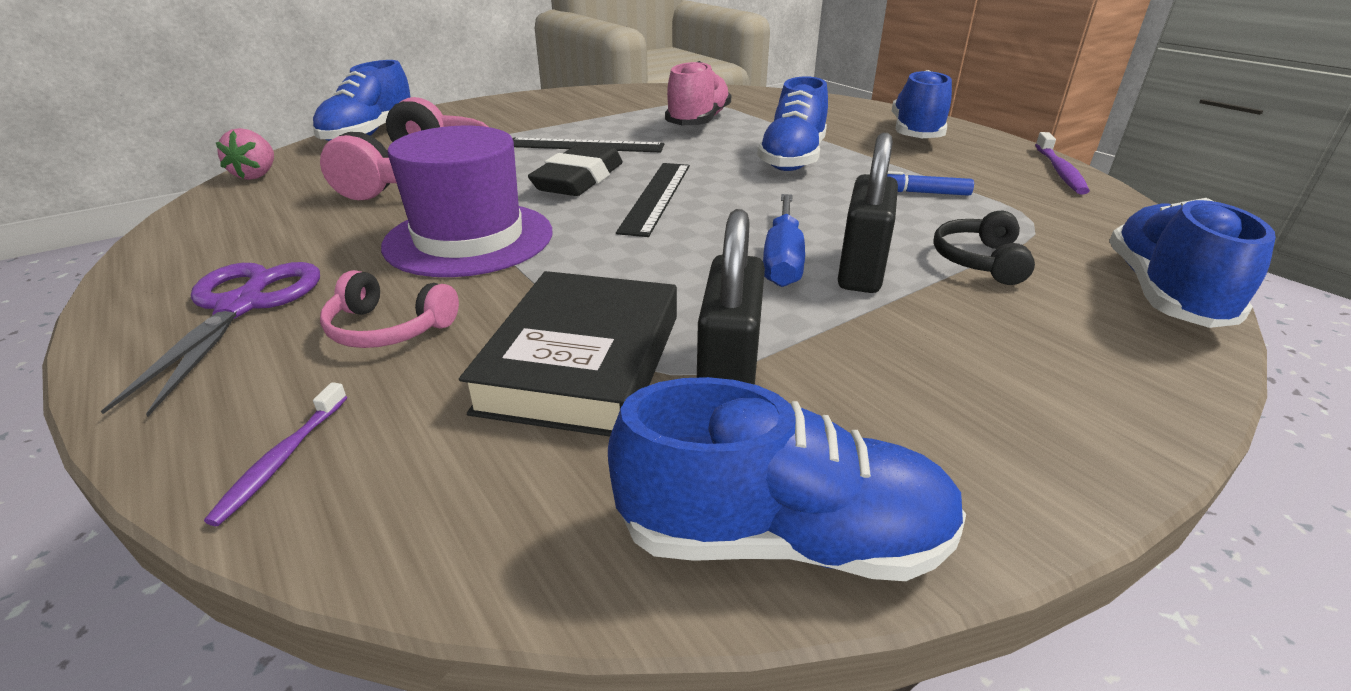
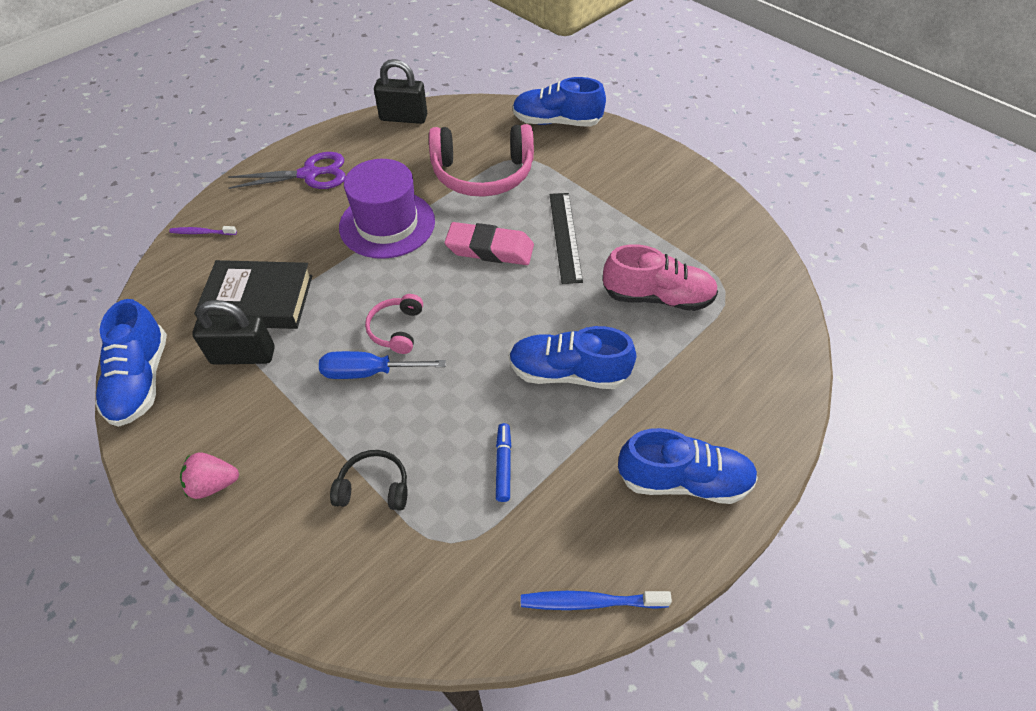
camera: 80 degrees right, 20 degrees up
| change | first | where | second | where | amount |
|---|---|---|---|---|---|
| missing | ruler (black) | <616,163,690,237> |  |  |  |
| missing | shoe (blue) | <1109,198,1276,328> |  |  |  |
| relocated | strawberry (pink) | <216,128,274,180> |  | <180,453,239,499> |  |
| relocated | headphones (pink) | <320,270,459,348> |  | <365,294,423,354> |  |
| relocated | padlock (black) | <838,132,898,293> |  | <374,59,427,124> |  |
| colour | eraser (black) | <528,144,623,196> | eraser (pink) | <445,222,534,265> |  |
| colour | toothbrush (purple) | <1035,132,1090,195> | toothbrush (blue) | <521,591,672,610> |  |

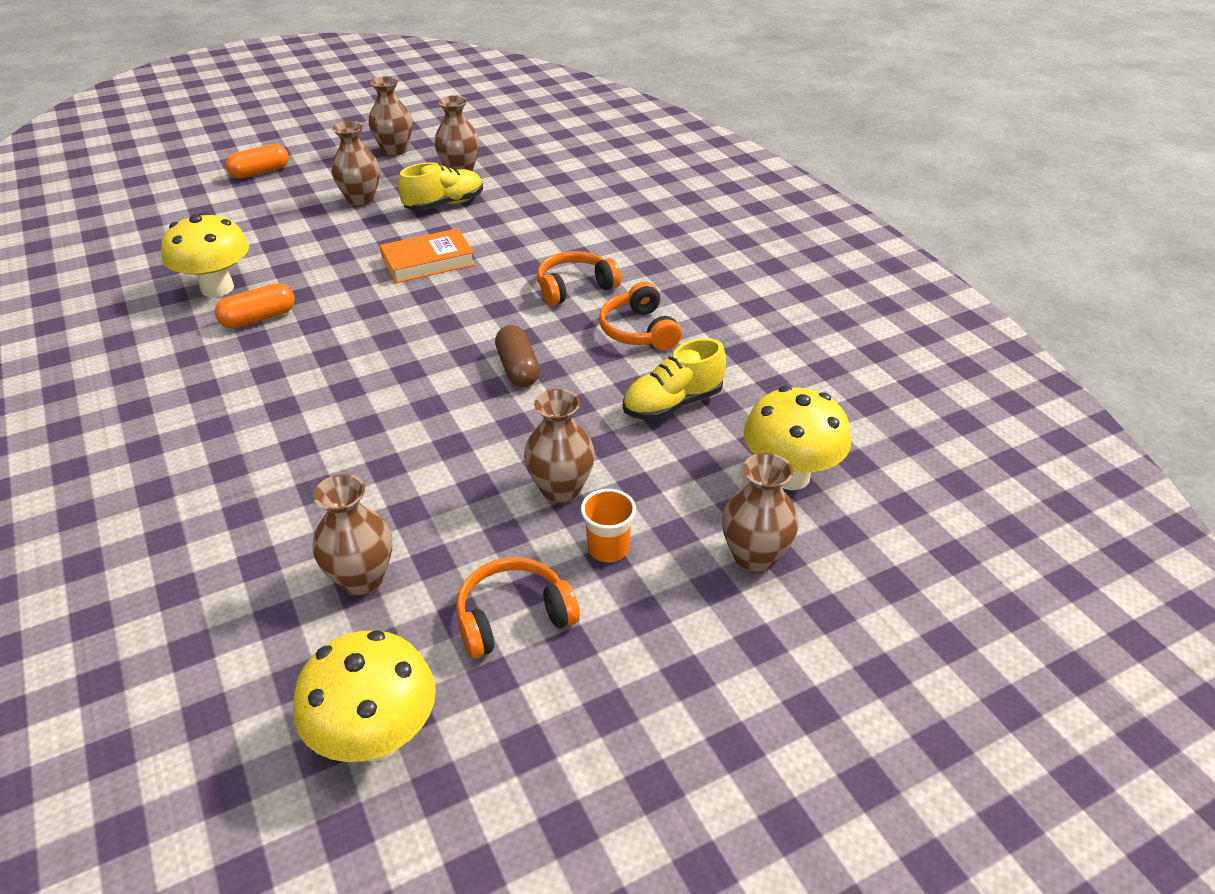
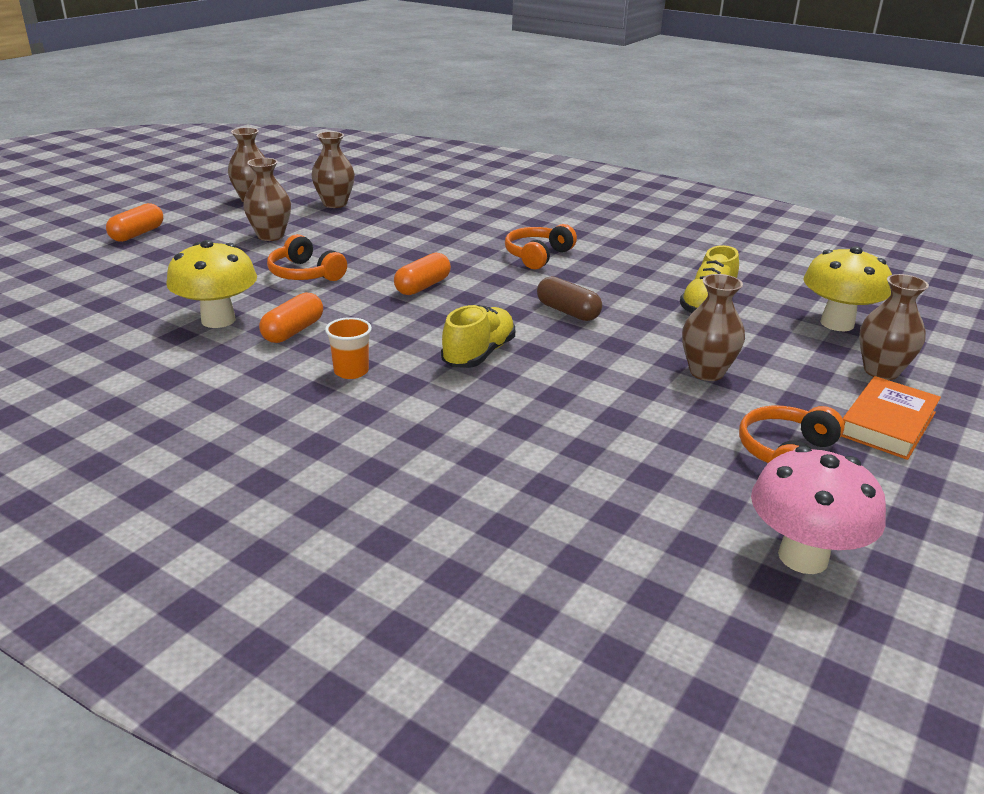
camera: 30 degrees left, 10 degrees down
| change | first | where | second | where | amount |
|---|---|---|---|---|---|
| missing | vase (brown) | <313,474,392,596> |  |  |  |
| appeared |  |  | capsule (orange) | <394,253,451,295> |  |
| relocated | book (orange) | <380,228,475,283> |  | <841,376,941,460> |  |
| relocated | shoe (yellow) | <398,163,483,211> |  | <441,305,515,368> |  |
| relocated | cup (orange) | <581,489,636,562> |  | <325,317,372,379> |  |
| relocated | headphones (orange) | <599,282,682,350> |  | <267,234,347,281> |  |
| colour | mushroom (yellow) | <293,630,436,762> | mushroom (pink) | <751,446,886,574> |  |

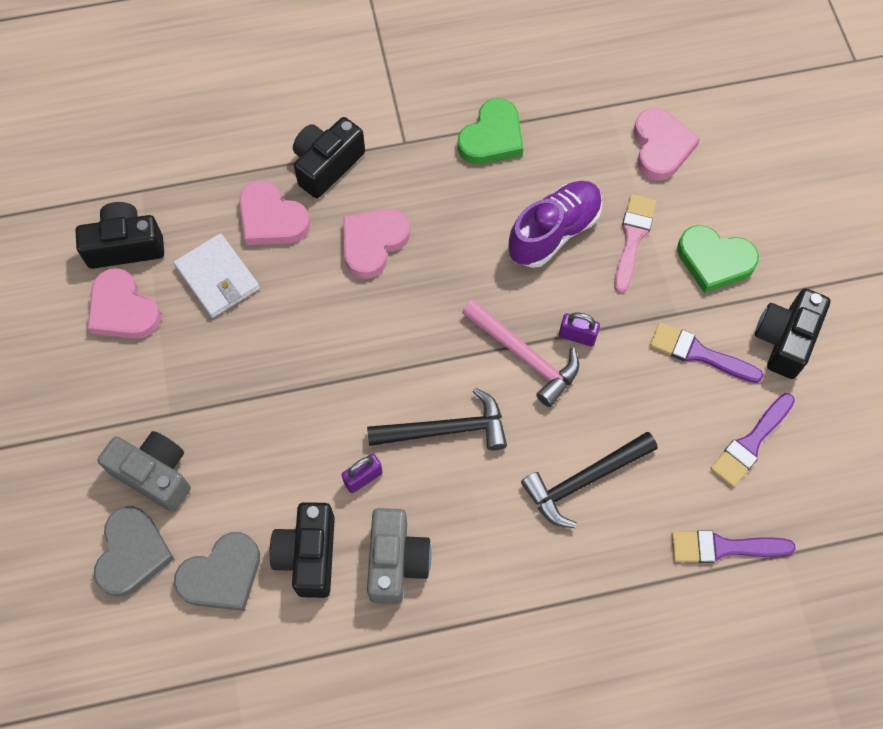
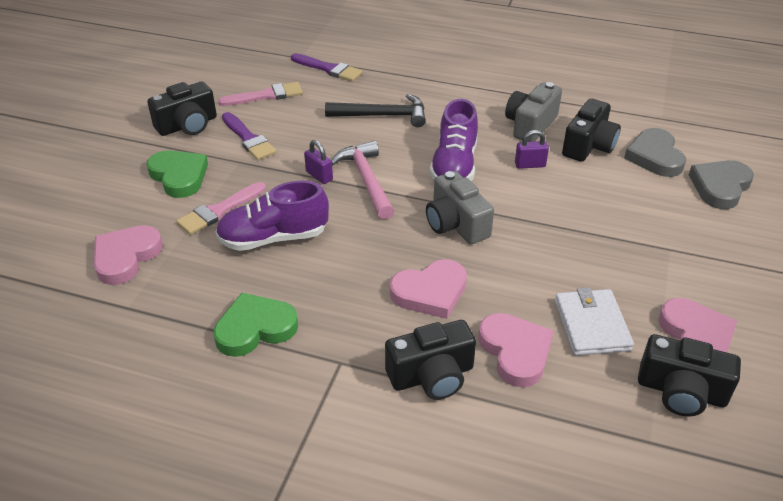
camera: 150 degrees left, 25 degrees down
| change | first | where | second | where | amount |
|---|---|---|---|---|---|
| relocated | camera (grey) | <97,431,191,512> |  | <426,171,494,244> |  |
| exchanged | hammer (black) | <367,388,507,450> | shoe (purple) | <430,99,478,181> |  |
| colour | brush (purple) | <710,393,795,487> | brush (pink) | <218,82,303,106> |  |
| spun | heart (grey) | <174,532,260,611> |  | <624,128,686,177> | 90 degrees counterclockwise |

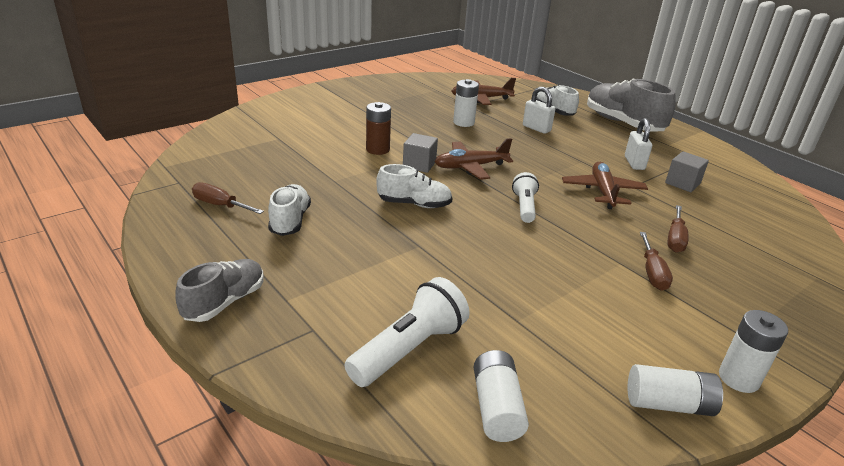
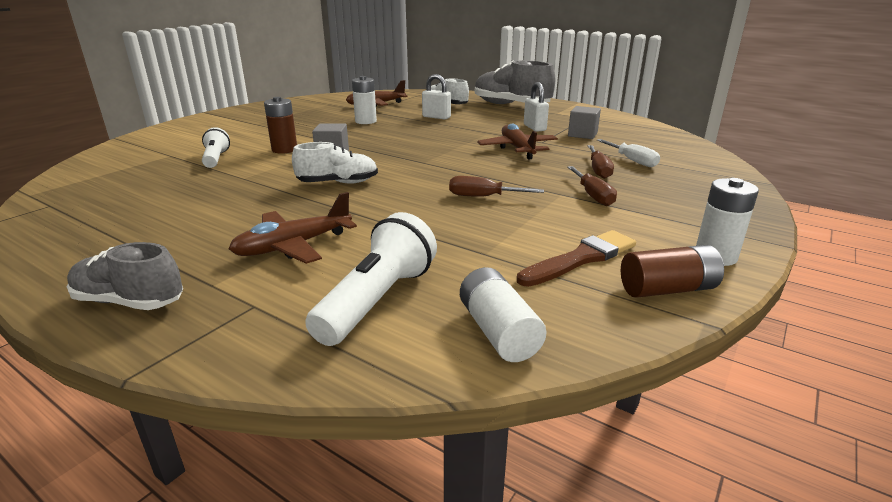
camera: 15 degrees left, 5 degrees down
| change | first | where | second | where | amount |
|---|---|---|---|---|---|
| missing | shoe (white) | <268,184,311,236> |  |  |  |
| appeared |  |  | brush (brown) | <517,230,636,287> |  |
| appeared |  |  | screwdriver (white) | <597,139,660,167> |  |
| relocated | screwdriver (brown) | <192,182,264,214> |  | <449,176,544,197> |  |
| relocated | plane (brown) | <435,138,513,180> |  | <229,192,357,264> |  |
| relocated | flashlight (white) | <512,172,539,223> |  | <202,127,230,168> |  |
| colour | battery (white) | <628,364,723,416> | battery (brown) | <621,245,724,298> |  |
| spun | shoe (grey) | <175,259,264,322> |  | <67,242,183,310> | 90 degrees counterclockwise |

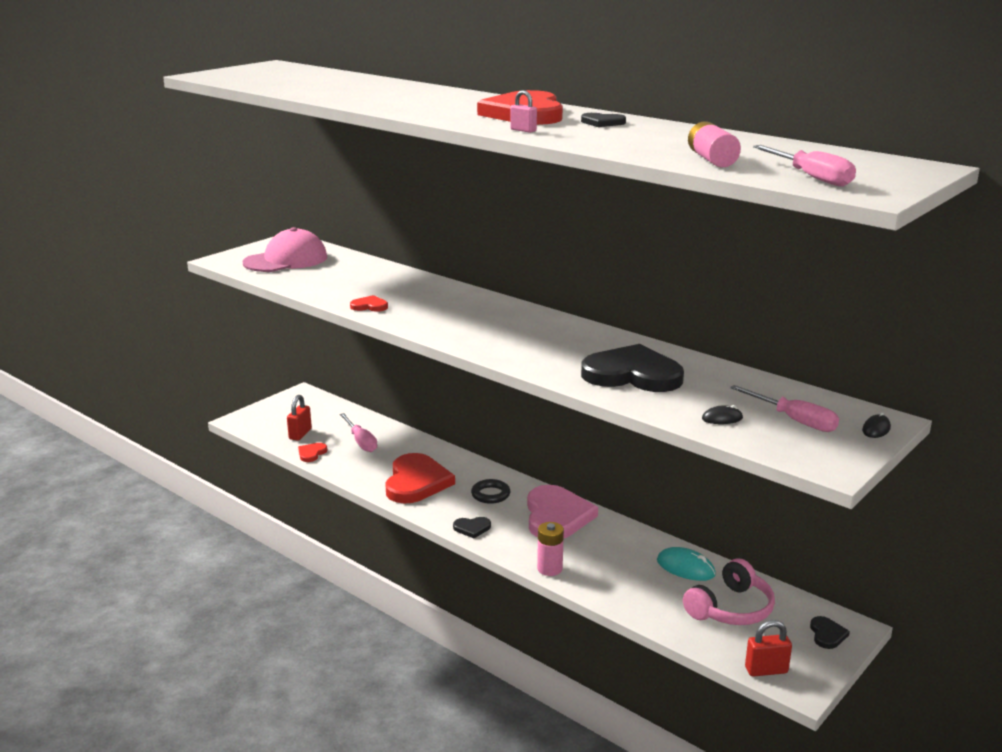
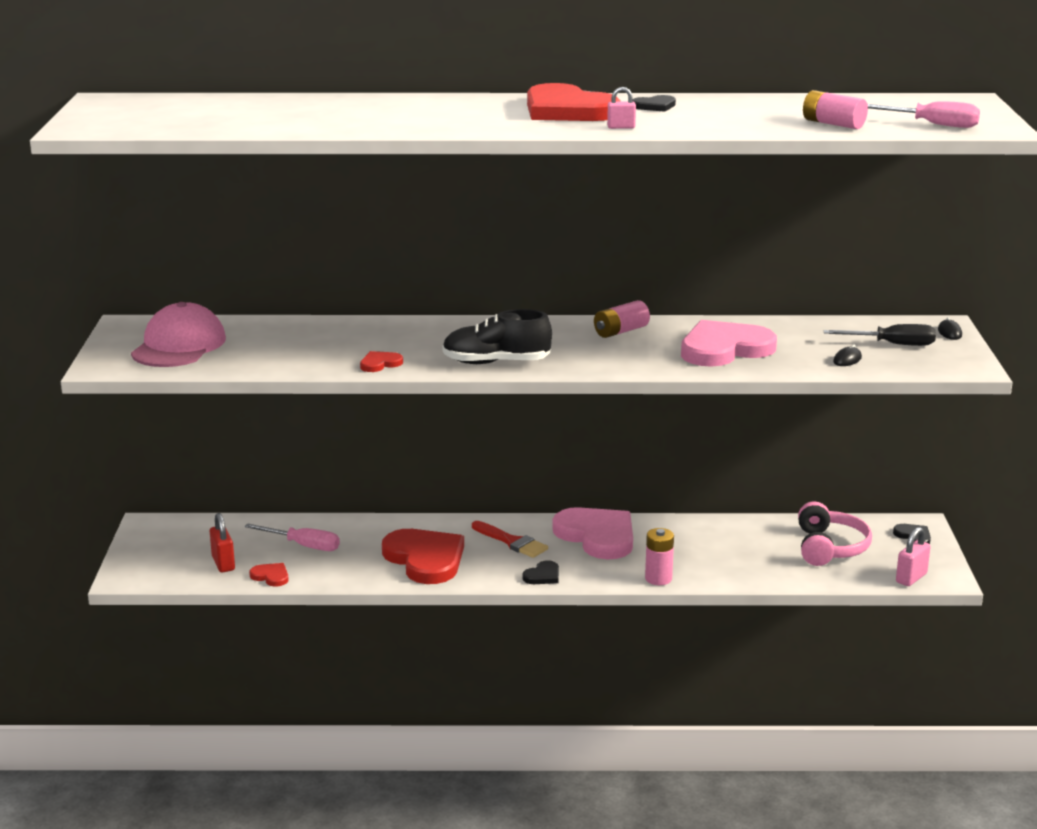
camera: 40 degrees left, 0 degrees up
| change | first | where | second | where | amount |
|---|---|---|---|---|---|
| missing | mouse (turquoise) | <657,547,716,581> |  |  |  |
| appeared |  |  | shoe (black) | <442,309,552,364> |  |
| appeared |  |  | battery (pink) | <594,300,650,338> |  |
| exchanged | ring (black) | <471,479,510,504> | brush (red) | <472,521,548,558> |  |
| colour | heart (black) | <581,344,684,392> | heart (pink) | <681,320,777,367> |  |
| colour | screwdriver (pink) | <730,385,839,432> | screwdriver (black) | <823,324,936,346> |  |
| colour | padlock (red) | <745,620,792,677> | padlock (pink) | <896,527,930,586> |  |
| spun | heart (red) | <298,443,327,462> |  | <249,563,289,587> | 135 degrees clockwise |

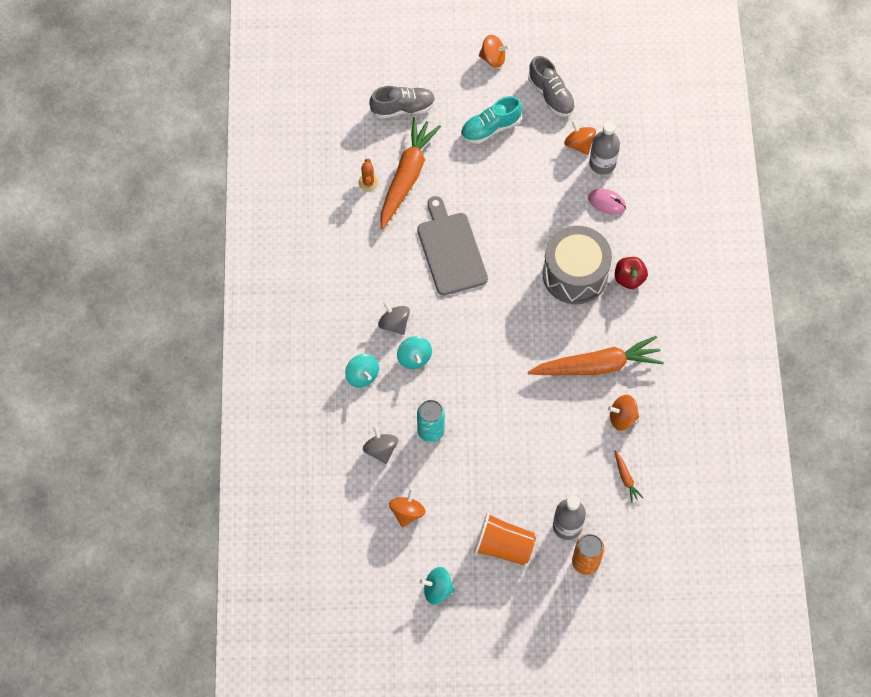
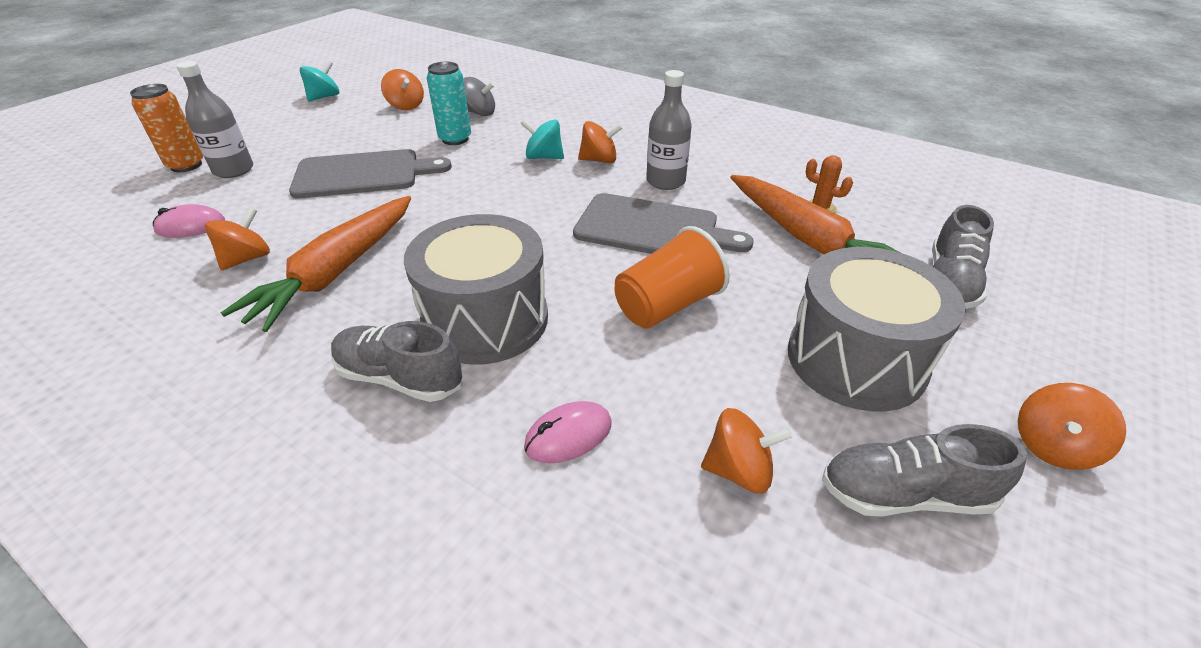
camera: 125 degrees right, 25 degrees down
| change | first | where | second | where | amount |
|---|---|---|---|---|---|
| missing | spinning top (turquoise) | <345,354,379,388> |  |  |  |
| appeared |  |  | cutting board (grey) | <289,149,452,198> |  |
| relocated | cup (orange) | <474,512,536,565> |  | <614,226,730,329> |  |
| relocated | bottle (grey) | <589,122,620,174> |  | <646,70,692,190> |  |
| exchanged | shoe (turquoise) | <461,96,522,144> | drum (grey) | <788,247,965,411> |  |
| exchanged | carrot (orange) | <614,450,643,502> | mouse (pink) | <153,204,225,238> |  |
| exchanged | apple (red) | <615,257,648,289> | shoe (grey) | <331,321,462,402> |  |
| colour | spinning top (grey) | <378,300,410,335> | spinning top (orange) | <578,121,622,163> |  |

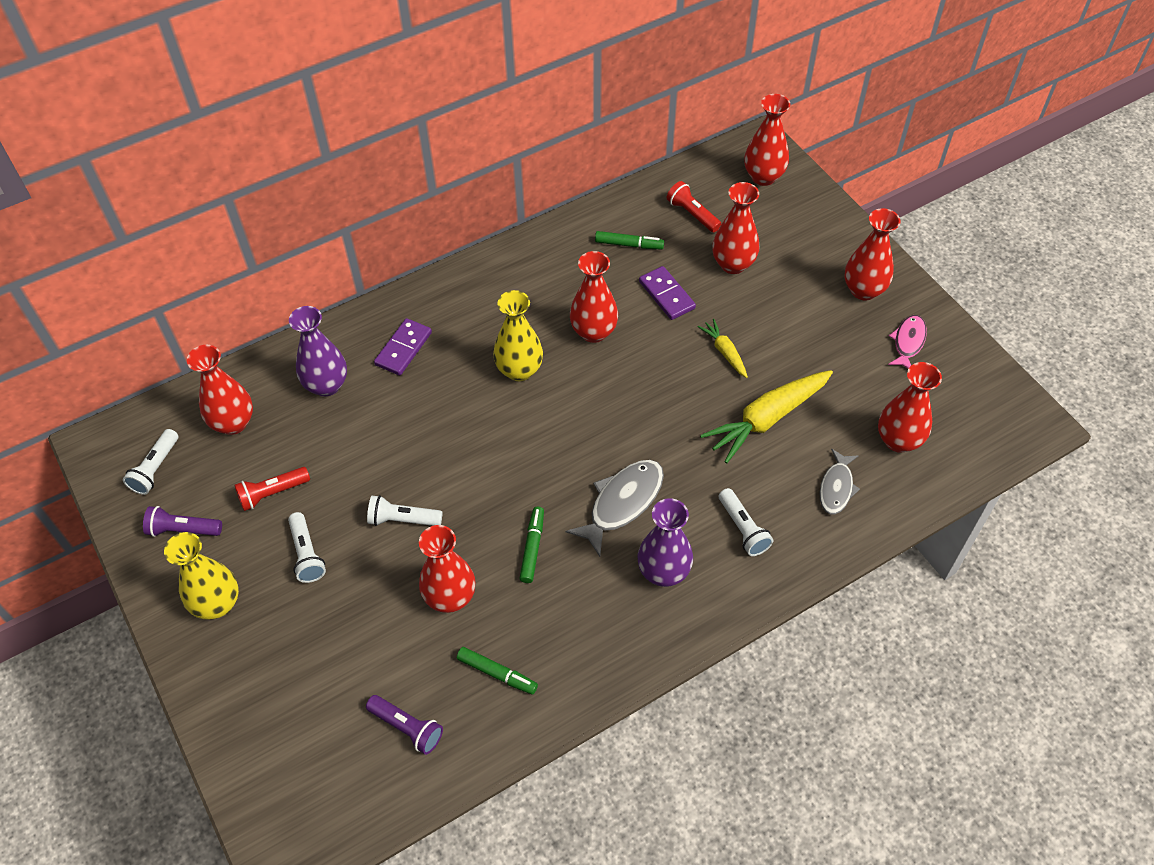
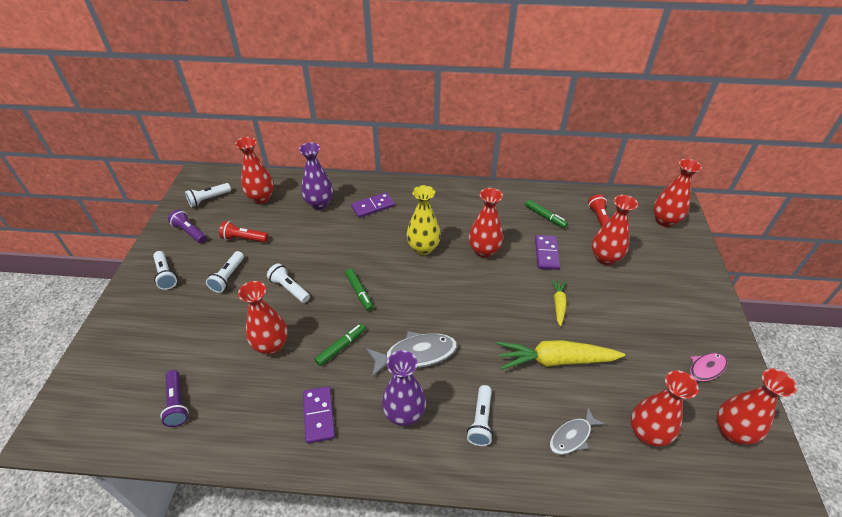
camera: 35 degrees right, 10 degrees down
| change | first | where | second | where | amount |
|---|---|---|---|---|---|
| appeared |  |  | domino (purple) | <303,386,335,444> |  |
| relocated | marker (green) | <457,647,538,695> |  | <345,269,373,311> |  |
| relocated | vase (red) | <844,208,901,301> |  | <717,368,797,445> |  |
| exchanged | vase (yellow) | <164,532,239,620> | flashlight (white) | <153,251,177,290> |  |

